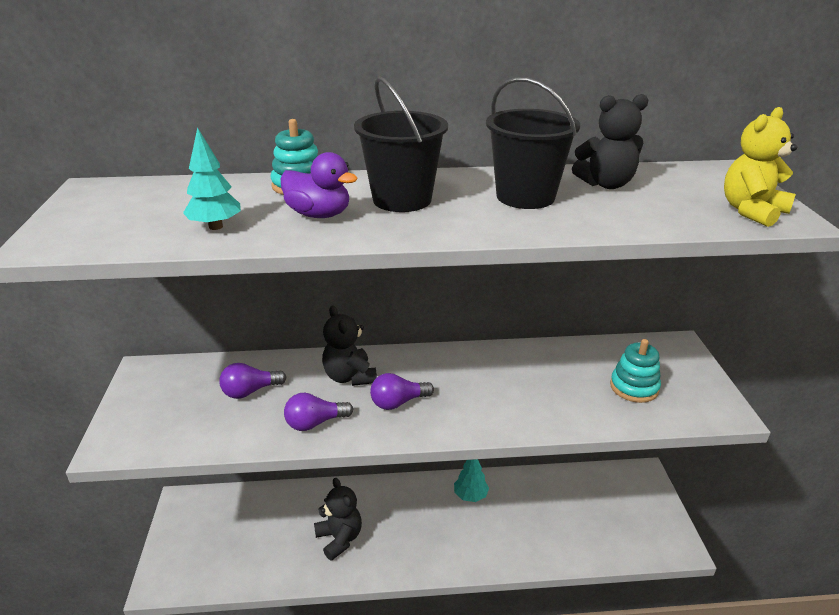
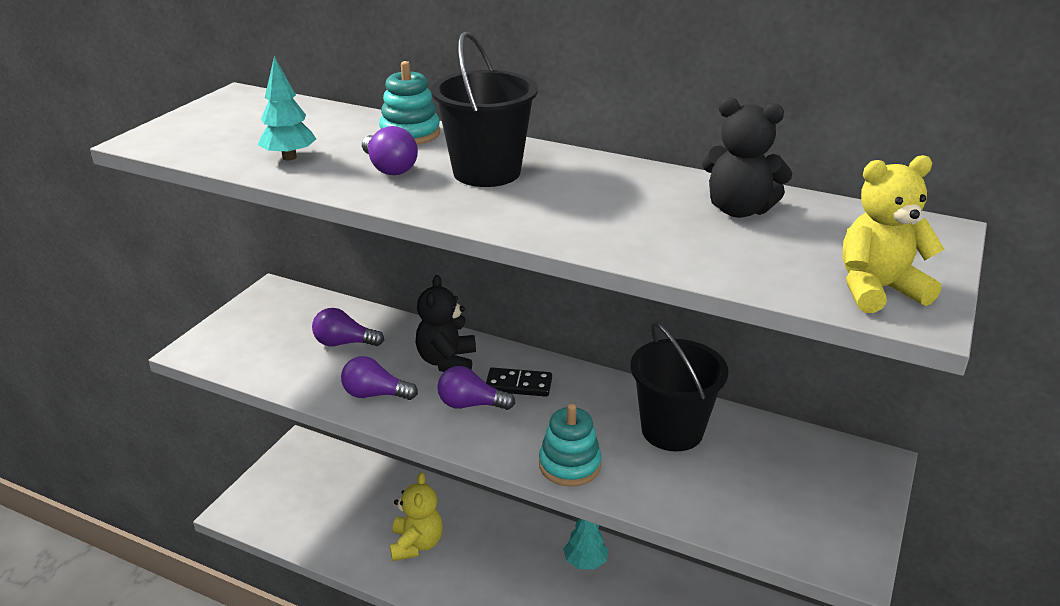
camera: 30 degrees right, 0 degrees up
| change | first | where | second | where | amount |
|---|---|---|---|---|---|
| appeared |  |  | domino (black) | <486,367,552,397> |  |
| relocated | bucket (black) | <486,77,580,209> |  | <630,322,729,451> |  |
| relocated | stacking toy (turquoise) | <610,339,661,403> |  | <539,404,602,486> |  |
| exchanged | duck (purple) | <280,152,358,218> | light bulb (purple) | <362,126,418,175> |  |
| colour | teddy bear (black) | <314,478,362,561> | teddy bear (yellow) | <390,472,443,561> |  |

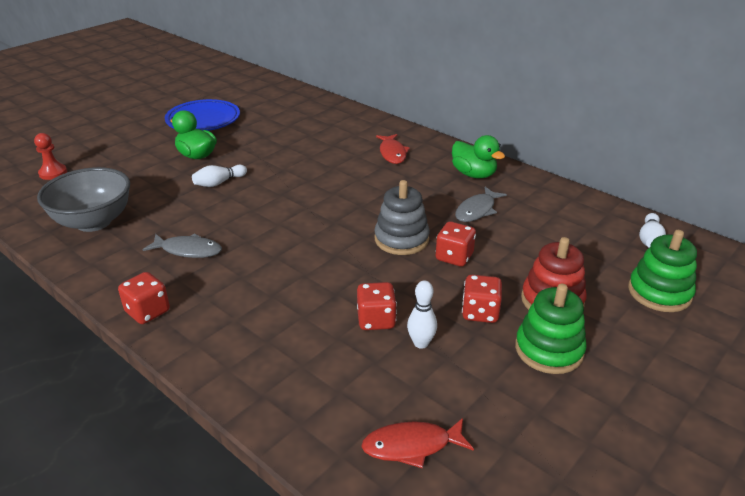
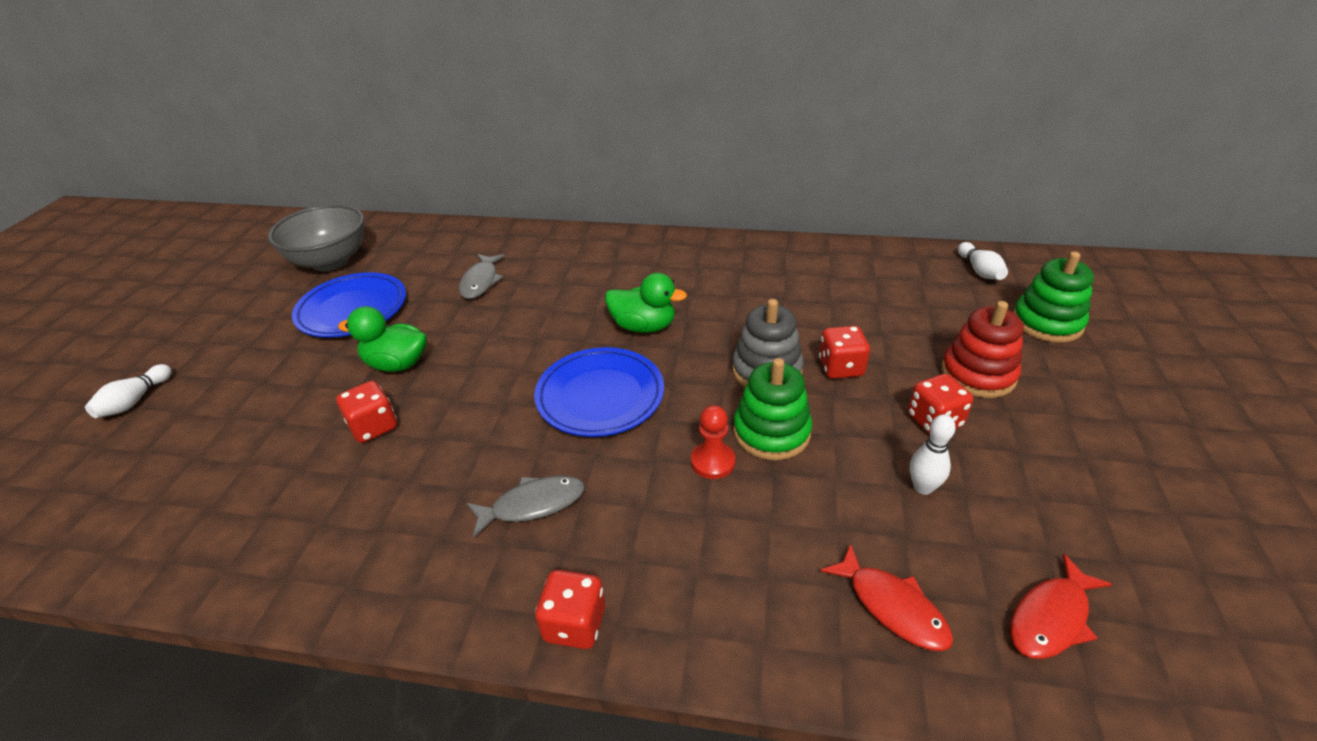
camera: 30 degrees left, 5 degrees up
| change | first | where | second | where | amount |
|---|---|---|---|---|---|
| appeared |  |  | plate (blue) | <534,347,664,437> |  |
| relocated | pawn (red) | <34,133,67,180> |  | <691,405,736,479> |  |
| relocated | bowl (grey) | <37,167,130,232> |  | <268,204,364,271> |  |
| relocated | bowling pin (white) | <192,165,247,187> |  | <85,364,172,418> |  |
| relocated | dice (red) | <357,282,397,330> |  | <336,381,397,443> |  |
| relocated | fish (red) | <376,134,410,164> |  | <821,543,953,651> |  |
| relocated | duck (green) | <452,135,505,179> |  | <605,273,687,333> |  |
| relocated | fish (grey) | <455,187,507,222> |  | <459,254,505,299> |  |
| relocated | stacking toy (green) | <515,284,587,374> |  | <733,358,812,460> |  |

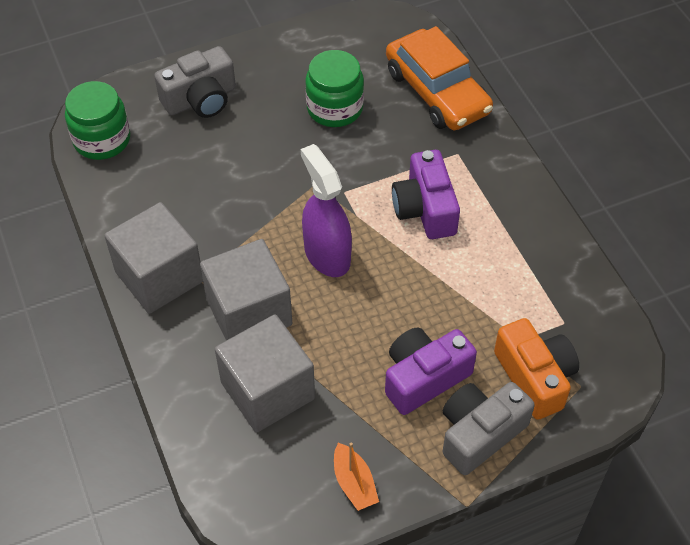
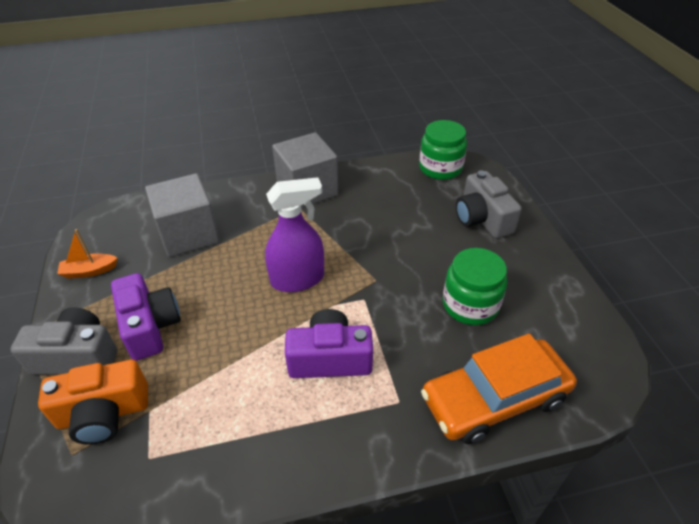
camera: 100 degrees right, 10 degrees down
| change | first | where | second | where | amount |
|---|---|---|---|---|---|
| missing | cube (grey) | <200,239,292,341> |  |  |  |
| spun | camera (grey) | <442,382,535,475> |  | <10,307,117,375> | 60 degrees counterclockwise |

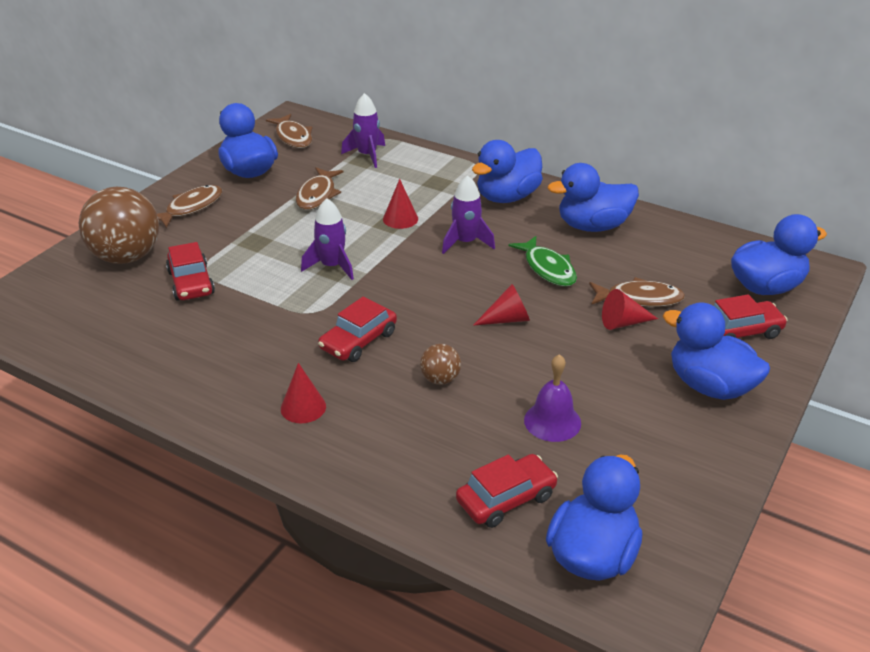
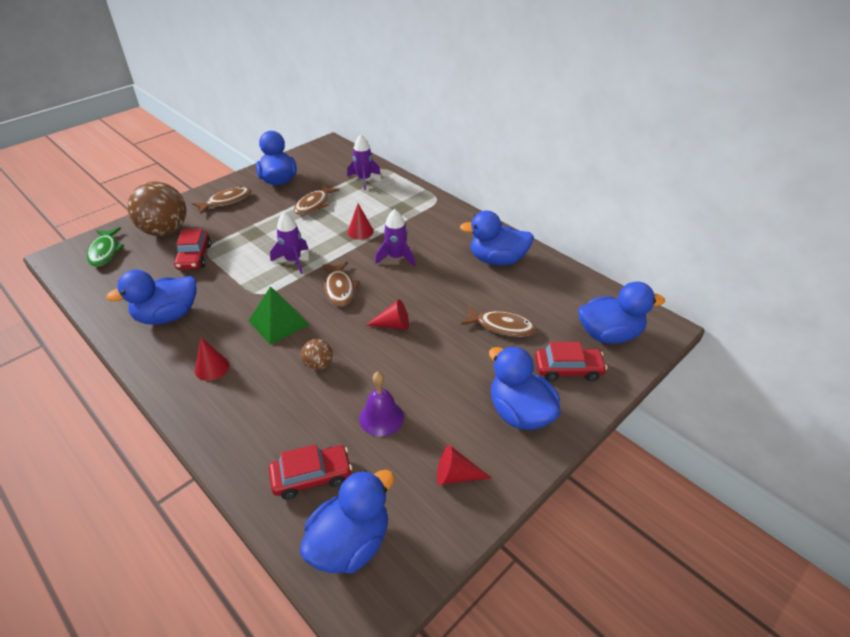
camera: 15 degrees right, 5 degrees up
| change | first | where | second | where | amount |
|---|---|---|---|---|---|
| relocated | fish (brown) | <266,114,312,148> |  | <323,261,360,307> |  |
| relocated | duck (blue) | <472,140,543,203> |  | <106,270,196,325> |  |
| relocated | fish (green) | <509,236,577,287> |  | <87,227,124,267> |  |
| relocated | cone (red) | <602,289,658,330> |  | <437,445,491,485> |  |
| exchanged | car (red) | <318,297,397,362> | pyramid (green) | <249,286,310,345> |  |

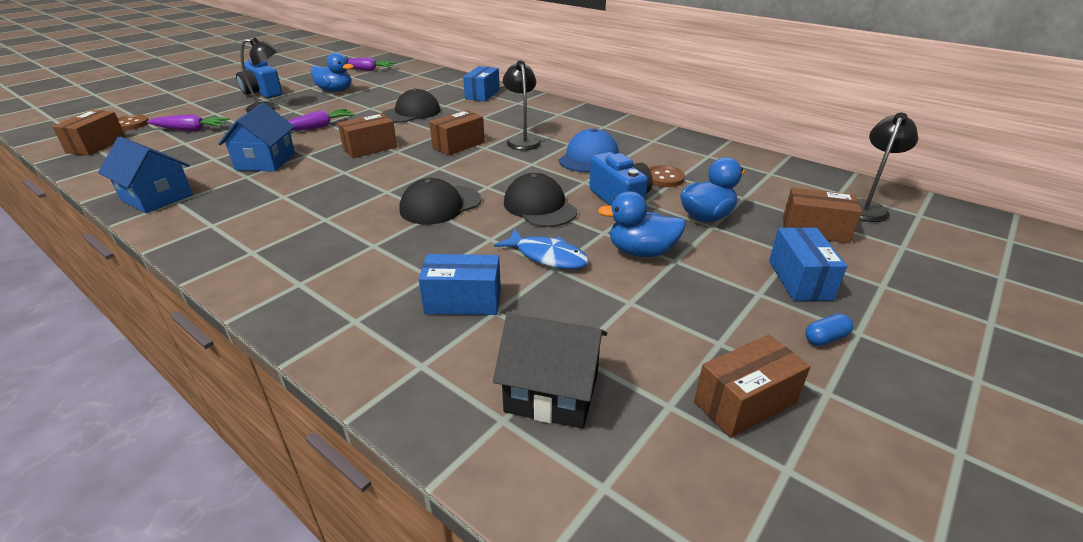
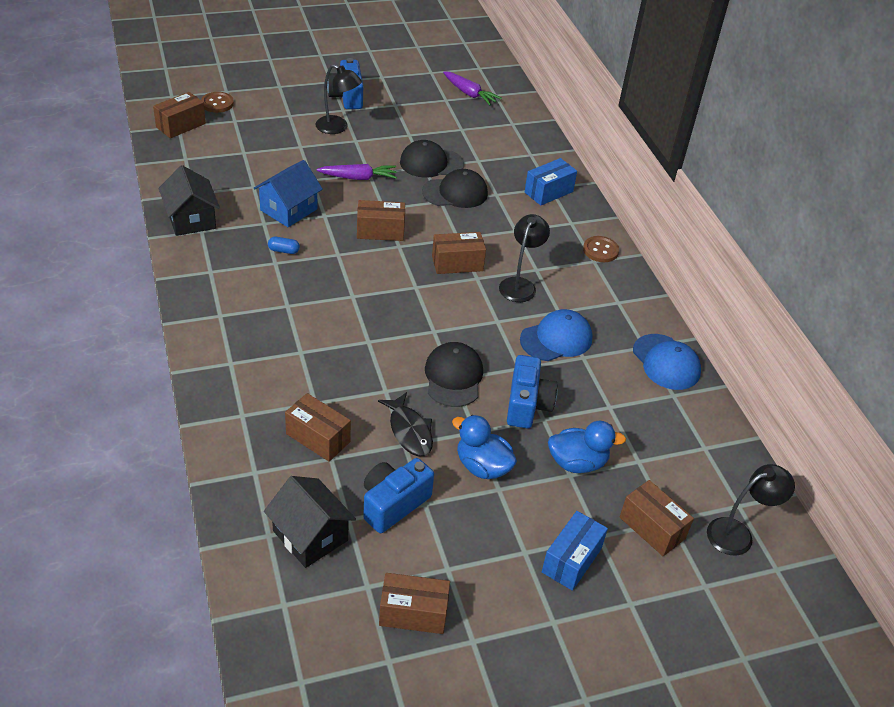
camera: 30 degrees right, 10 degrees up
| change | first | where | second | where | amount |
|---|---|---|---|---|---|
| missing | carrot (purple) | <147,114,230,131> |  |  |  |
| missing | duck (blue) | <311,53,354,92> |  |  |  |
| appeared |  |  | camera (blue) | <363,458,434,533> |  |
| appeared |  |  | cap (blue) | <633,334,701,390> |  |
| relocated | cap (black) | <400,178,482,225> |  | <400,140,464,178> |  |
| relocated | button (brown) | <649,165,685,187> |  | <583,236,619,262> |  |
| relocated | capsule (blue) | <805,314,853,346> |  | <268,237,300,254> |  |
| colour | house (blue) | <98,136,193,214> | house (black) | <158,165,220,236> |  |
| colour | box (blue) | <419,254,501,315> | box (brown) | <285,393,351,462> |  |
| colour | fish (blue) | <494,229,589,269> | fish (black) | <378,392,433,456> |  |

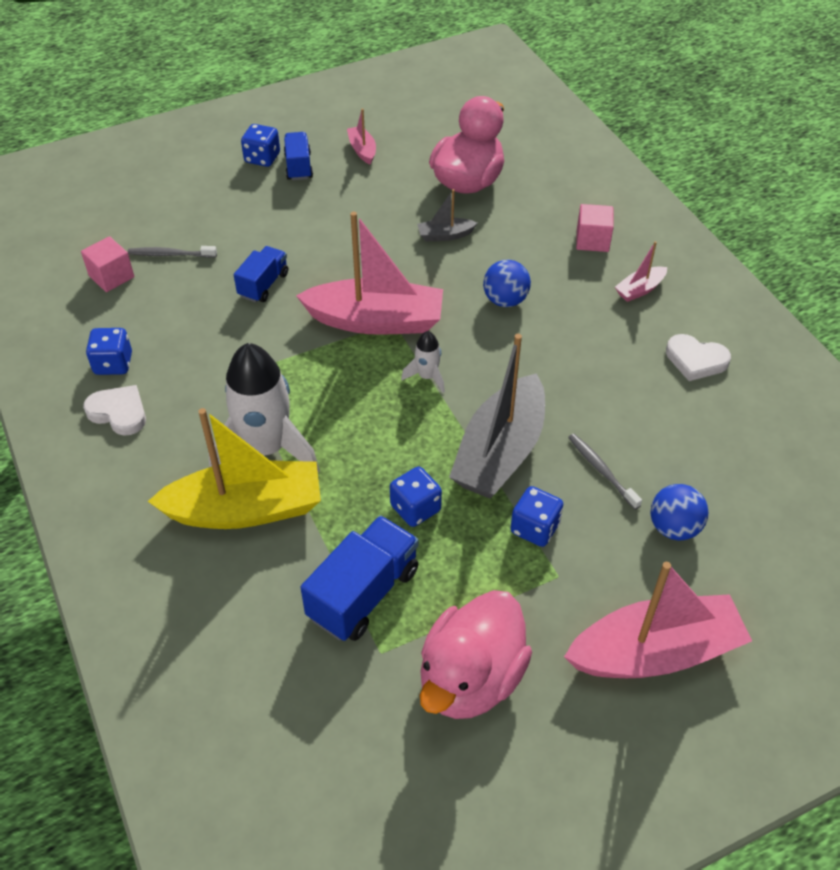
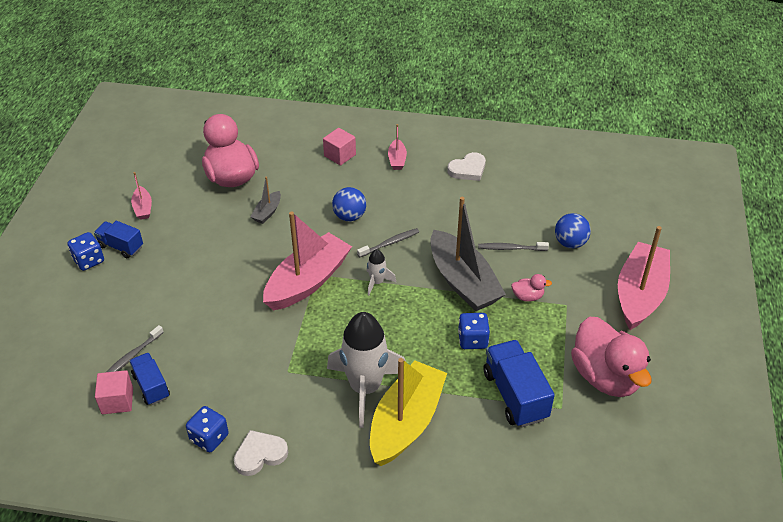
camera: 55 degrees left, 5 degrees down
| change | first | where | second | where | amount |
|---|---|---|---|---|---|
| appeared |  |  | toothbrush (grey) | <357,228,419,257> |  |
| relocated | truck (blue) | <234,246,288,303> |  | <129,353,170,405> |  |
| exchanged | dice (blue) | <510,486,563,547> | duck (pink) | <511,274,552,302> |  |
| spun | boat (pink) | <347,108,376,165> |  | <131,172,152,220> | 120 degrees counterclockwise |

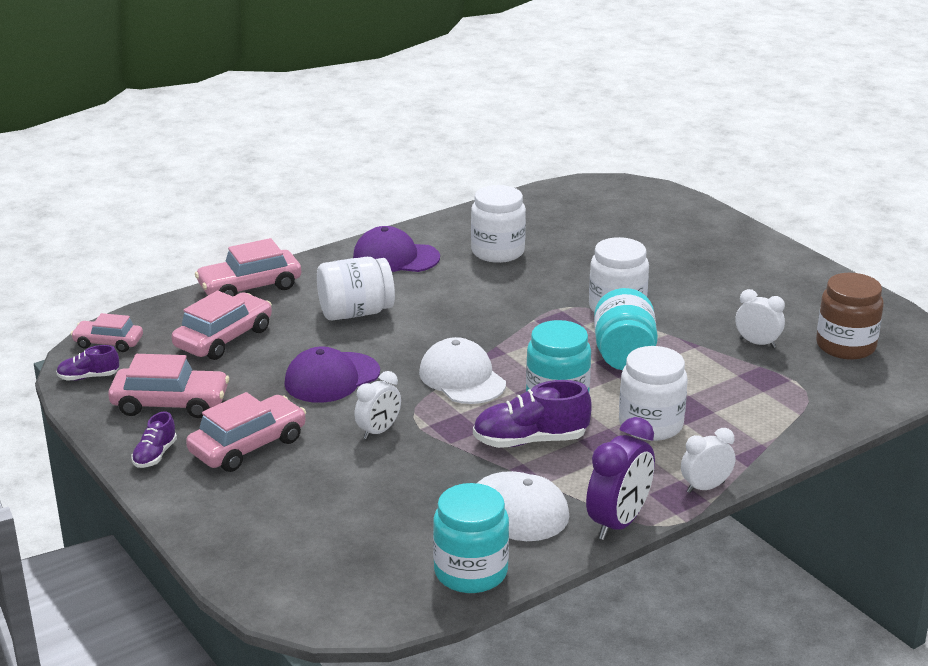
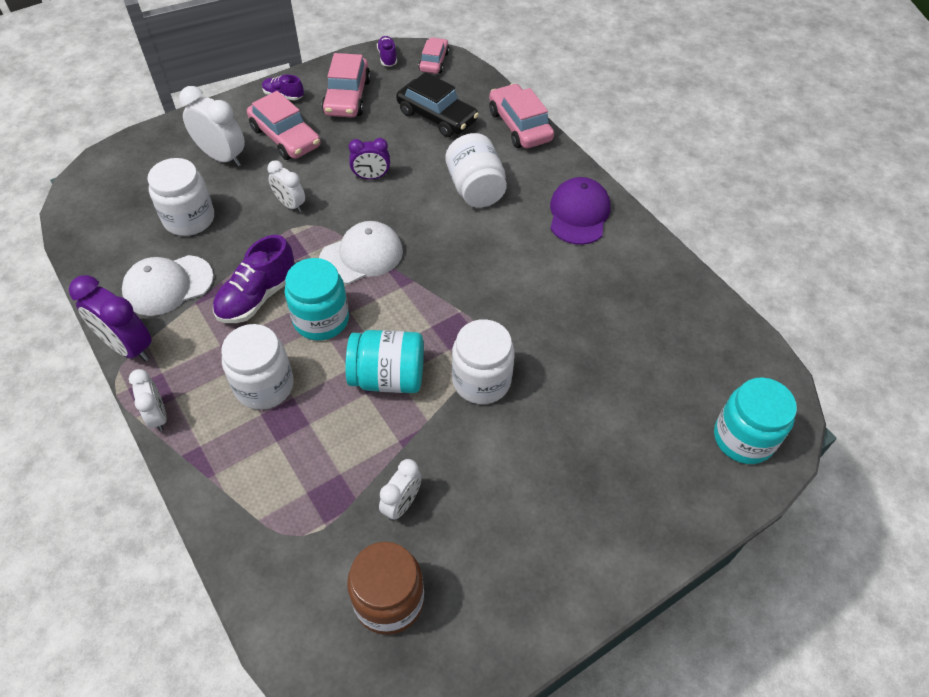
camera: 90 degrees right, 25 degrees up
| change | first | where | second | where | amount |
|---|---|---|---|---|---|
| appeared |  |  | clock (white) | <179,86,245,167> |  |
| relocated | jar (turquoise) | <433,483,509,593> |  | <714,377,797,464> |  |
| relocated | jar (white) | <471,185,526,263> |  | <147,158,214,236> |  |
| exchanged | cap (purple) | <284,347,380,403> | clock (purple) | <349,138,390,180> |  |
| colour | car (pink) | <171,291,272,360> | car (black) | <396,72,479,137> |  |
| spun | shoe (purple) | <473,380,591,448> |  | <213,235,294,323> | 135 degrees counterclockwise |

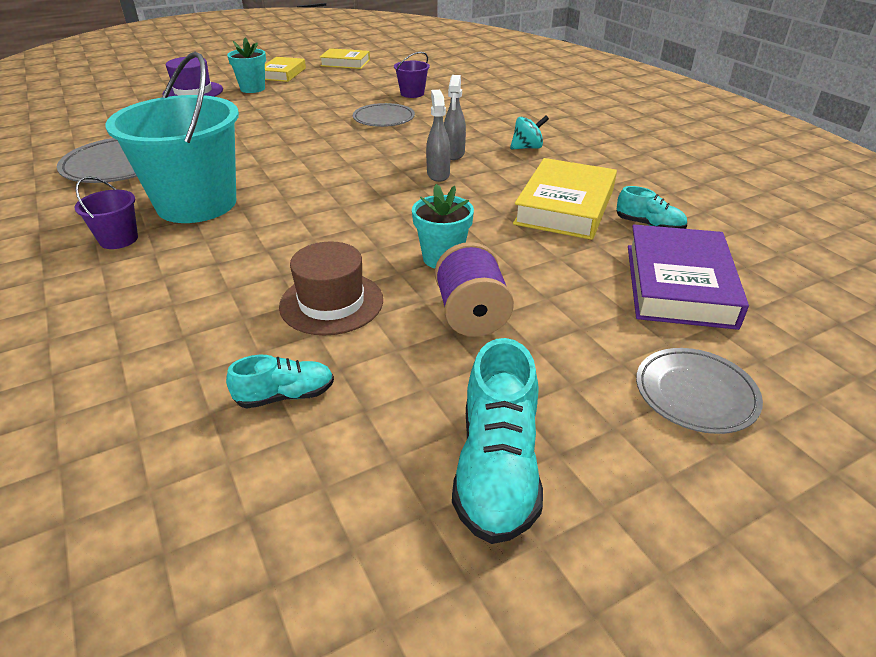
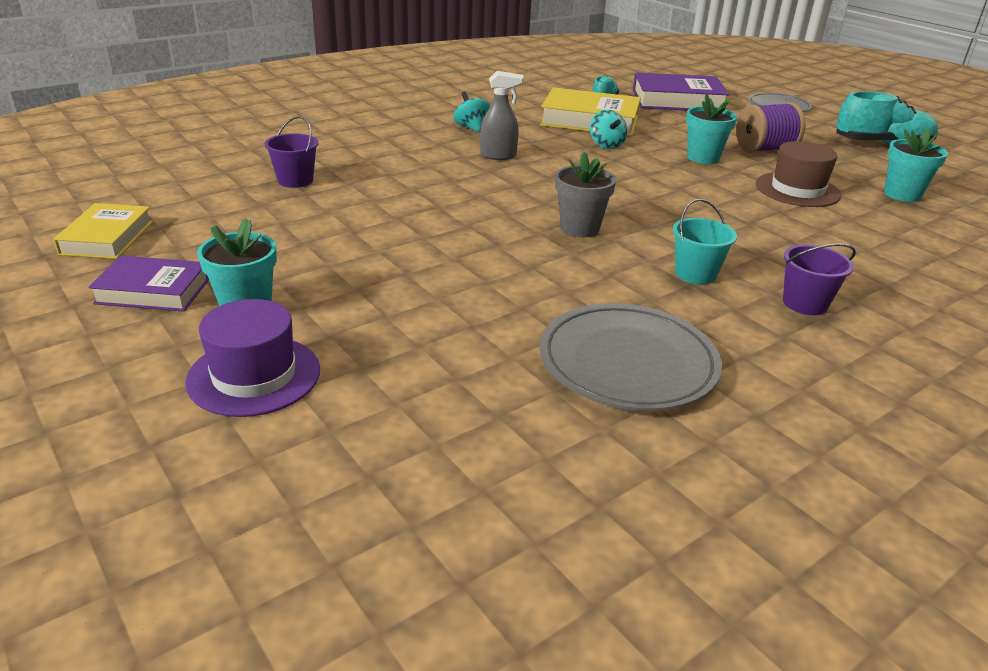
camera: 100 degrees left, 5 degrees down
| change | first | where | second | where | amount |
|---|---|---|---|---|---|
| missing | plate (grey) | <353,103,415,127> |  |  |  |
| missing | spray bottle (grey) | <426,90,451,182> |  |  |  |
| appeared |  |  | flower pot (grey) | <555,152,616,237> |  |
| appeared |  |  | spinning top (turquoise) | <590,110,627,149> |  |
| exchanged | shoe (turquoise) | <226,355,334,409> | flower pot (turquoise) | <884,129,948,202> |  |
| colour | book (yellow) | <265,57,306,82> | book (purple) | <88,256,209,312> |  |
| size | bucket (turquoise) | <106,52,239,223> |  | <673,199,737,284> | x0.43 |

